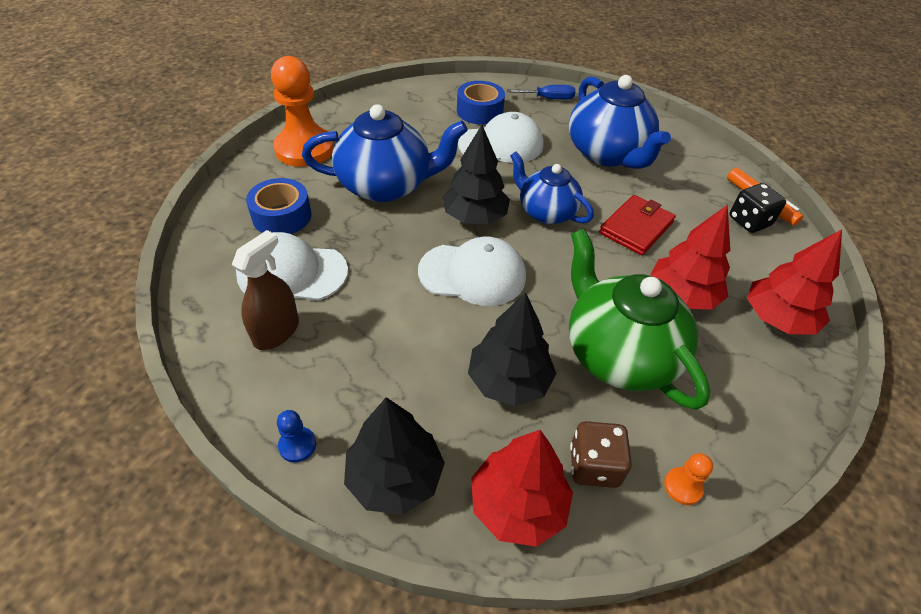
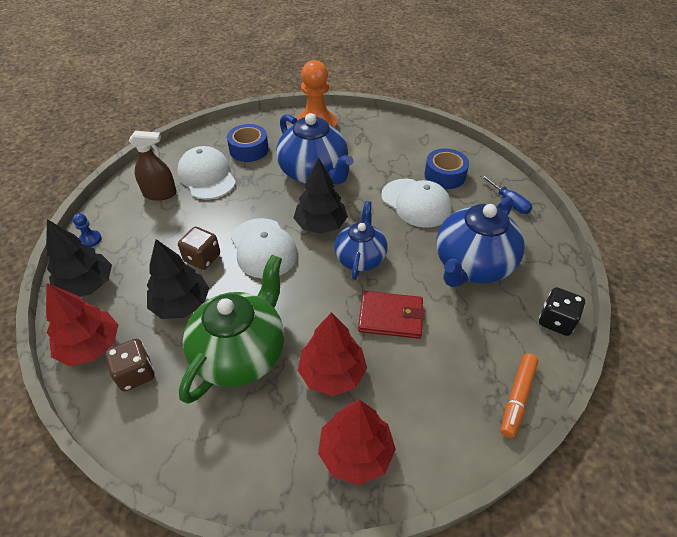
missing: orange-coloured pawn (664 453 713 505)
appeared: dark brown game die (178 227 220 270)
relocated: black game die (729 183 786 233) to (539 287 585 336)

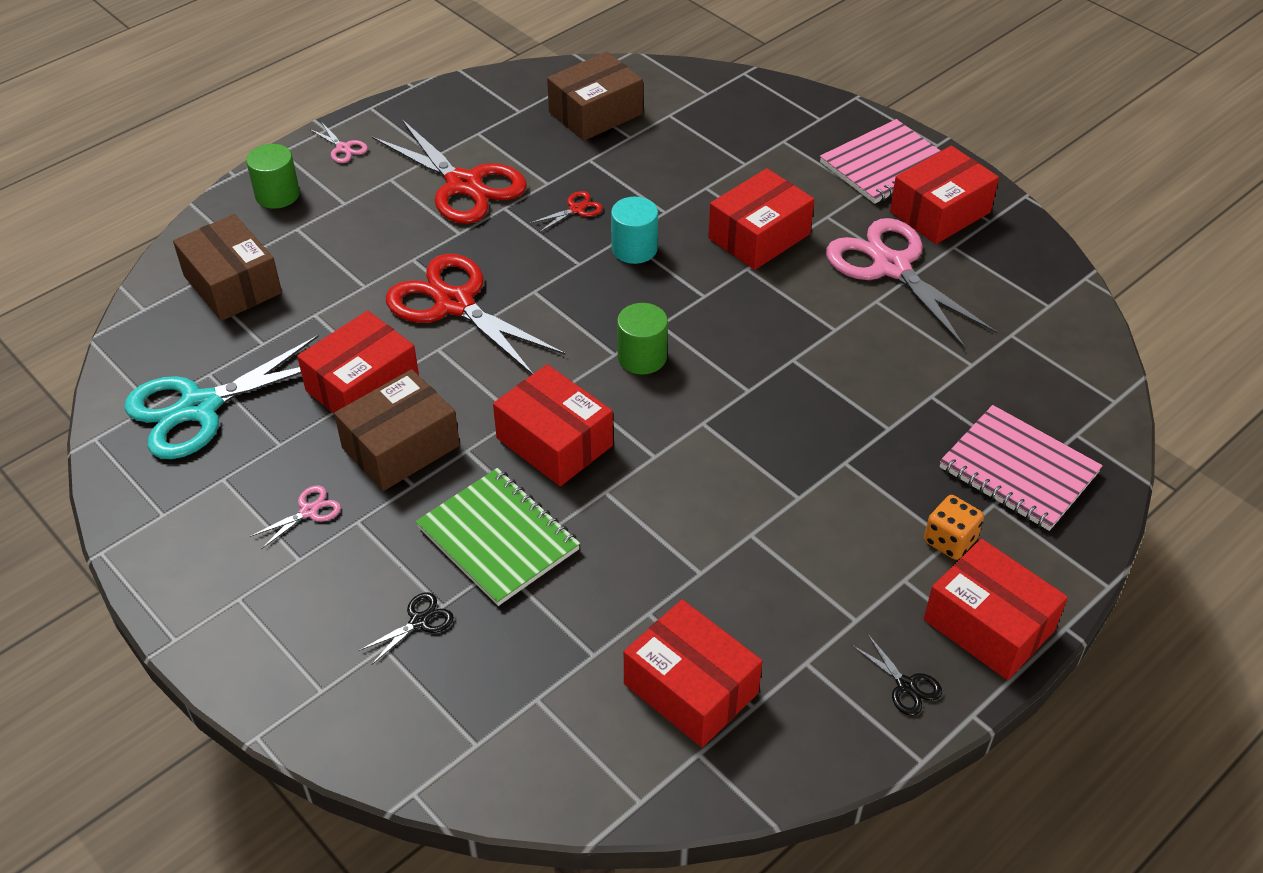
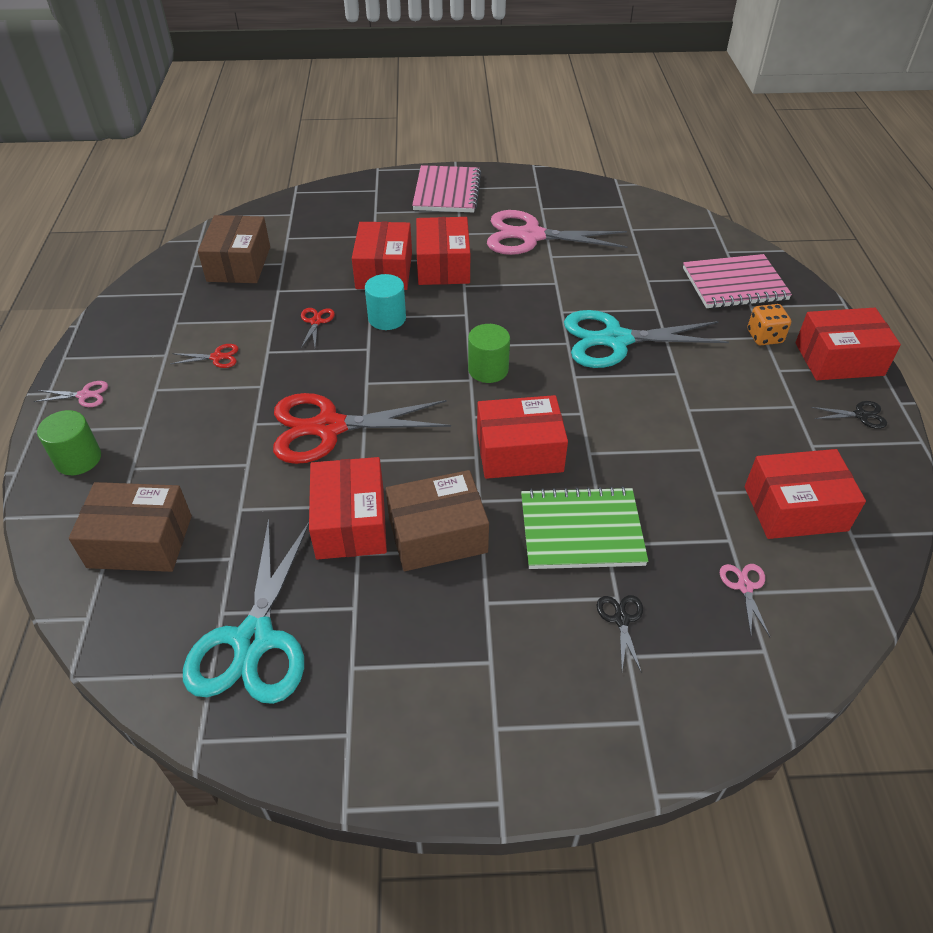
appeared: aqua shears (564 310 729 368)
relocated: rose-pink shears (250 485 341 549) to (720 564 770 637); scarlet box (890 146 999 244) to (352 222 412 290)
spun: dark brown box (334 369 460 491) = (386 470 489 571) 75 degrees clockwise
size: scarlet shears (372 119 527 224) = (171 344 238 368) x0.41

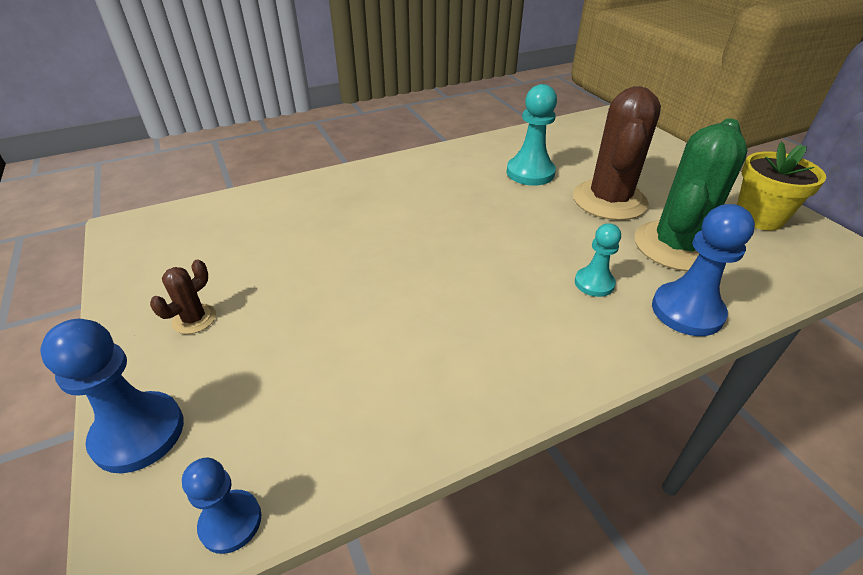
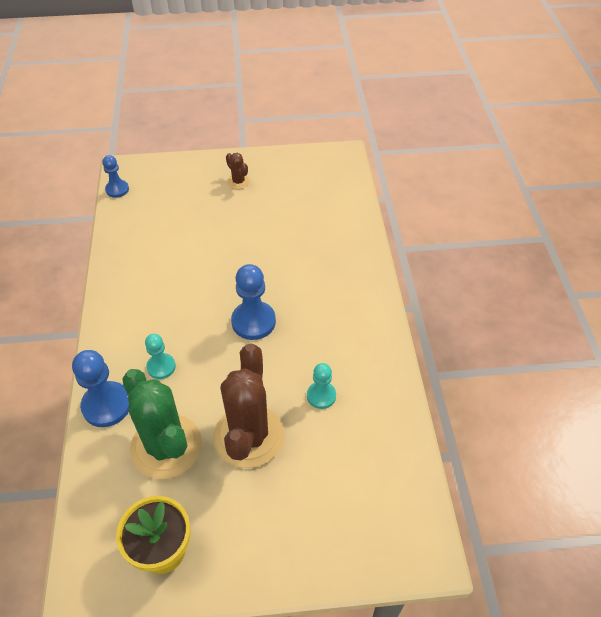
relocated: blue pawn (40 319 184 473) to (231 264 276 340)
spun: dark brown prickly plant (573 86 661 220) = (214 343 284 468) 60 degrees clockwise
size: aqua pawn (506 84 557 186) = (307 363 336 409) x0.61

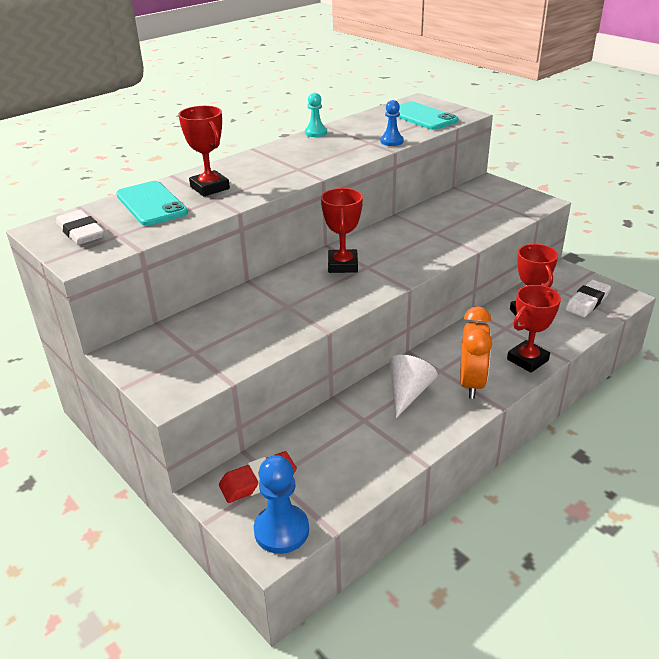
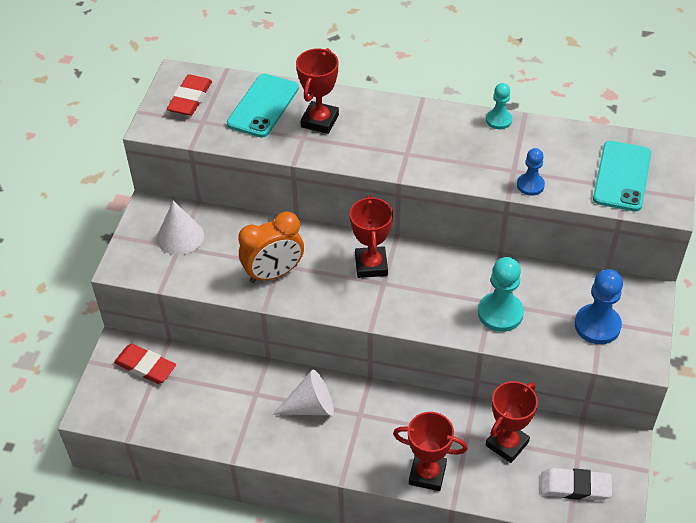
appeared: snow-white cone shape (157 201 204 255); aqua pawn (478 257 524 332)
relocated: blue pawn (254 455 309 554) to (575 269 623 344); orange-coloured bedside clock (460 306 492 399) to (238 211 304 283)
colour: snow-white pencil eraser (56 210 104 245) to scarlet pencil eraser (167 74 212 116)
spun: scarlet prize cup (321 188 363 273) = (350 195 393 278) 60 degrees counterclockwise

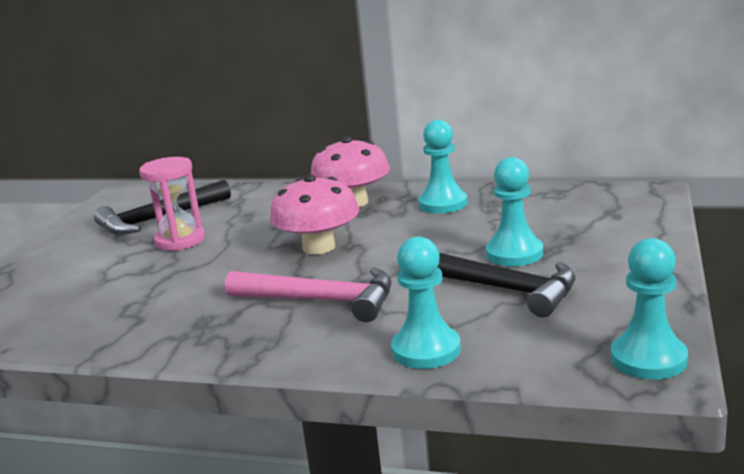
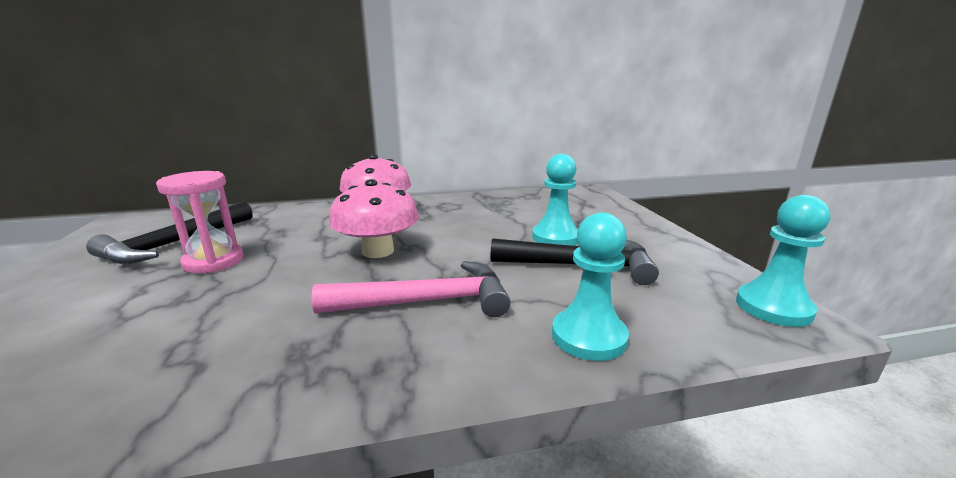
missing: aqua pawn (418 120 468 213)

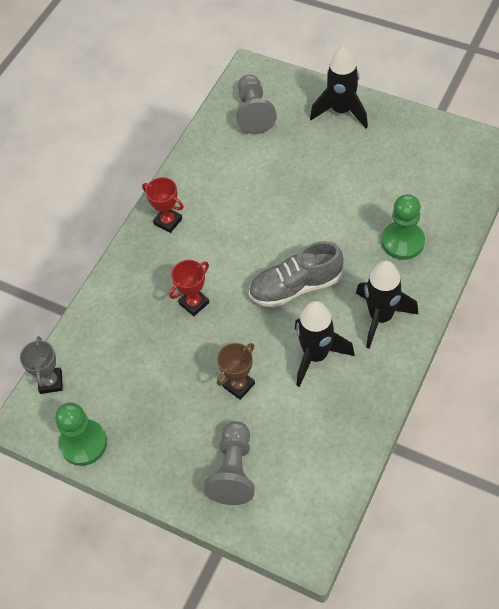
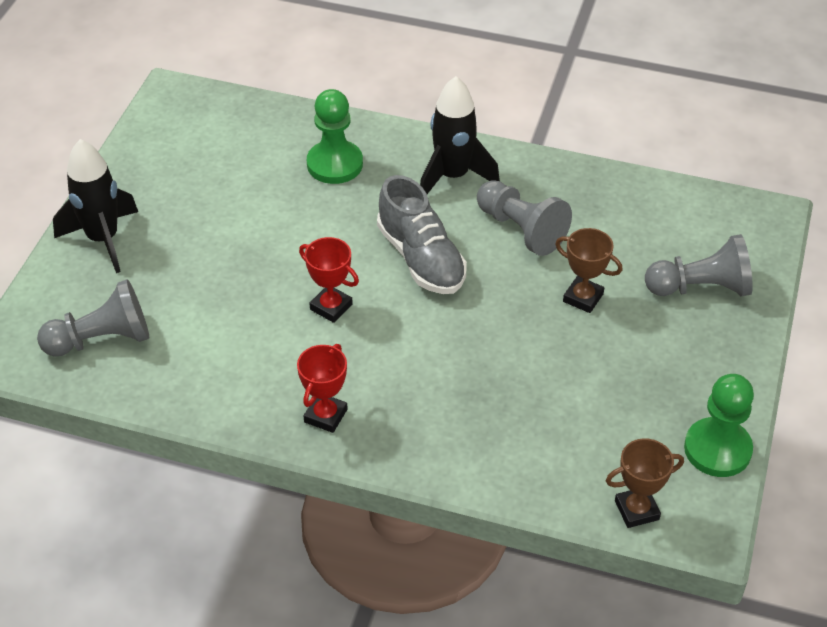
relocated: scarlet prize cup (169 260 209 316) to (299 237 359 323)
exchanged: black toy rocket (295 301 355 387) to gray pawn (477 180 572 256)
colour: gray prize cup (20 336 63 394) to dark brown prize cup (606 438 684 528)

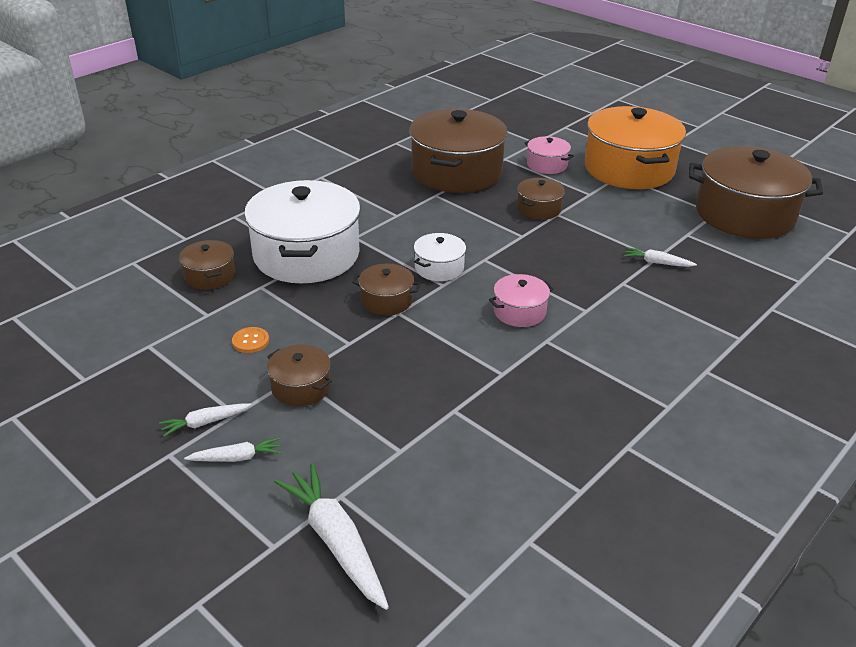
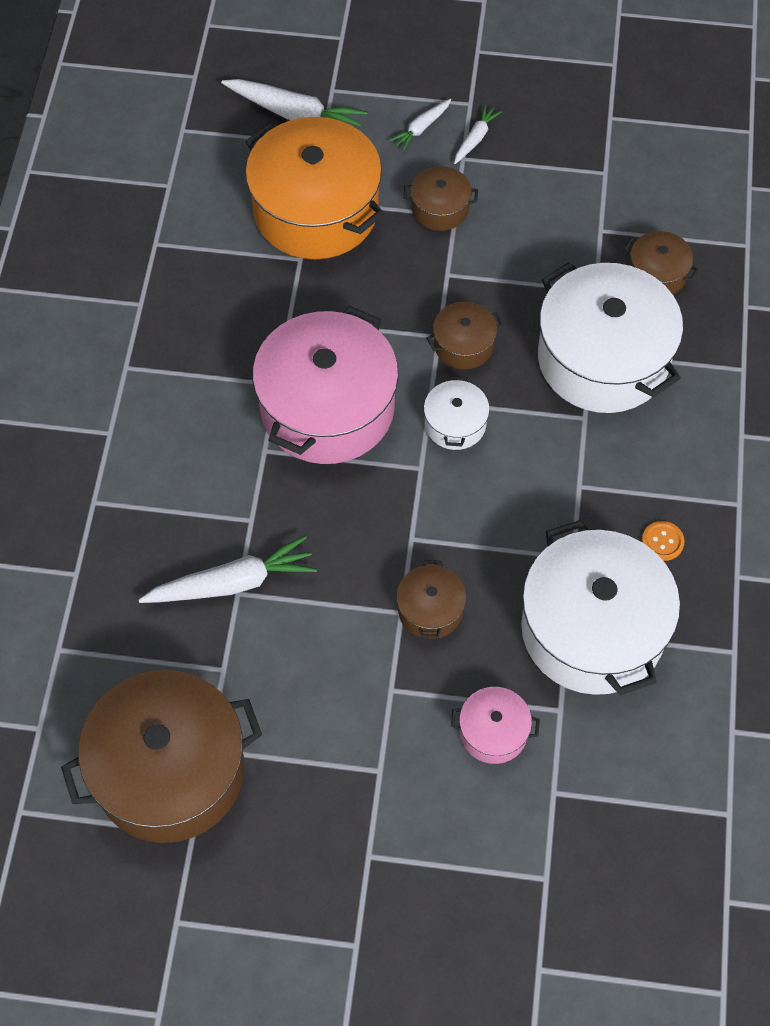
relocated: orange-coloured shirt button (232 327 269 353) to (642 521 685 561); orange-coloured cooking pot (585 106 686 189) to (245 117 384 259)
colour: dark brown cooking pot (409 109 508 193) to snow-white cooking pot (521 520 680 696)
size: rose-pink cooking pot (489 274 554 327) = (253 306 399 464) x2.18; snow-white root vegetable (624 247 697 267) = (138 536 317 603) x1.87

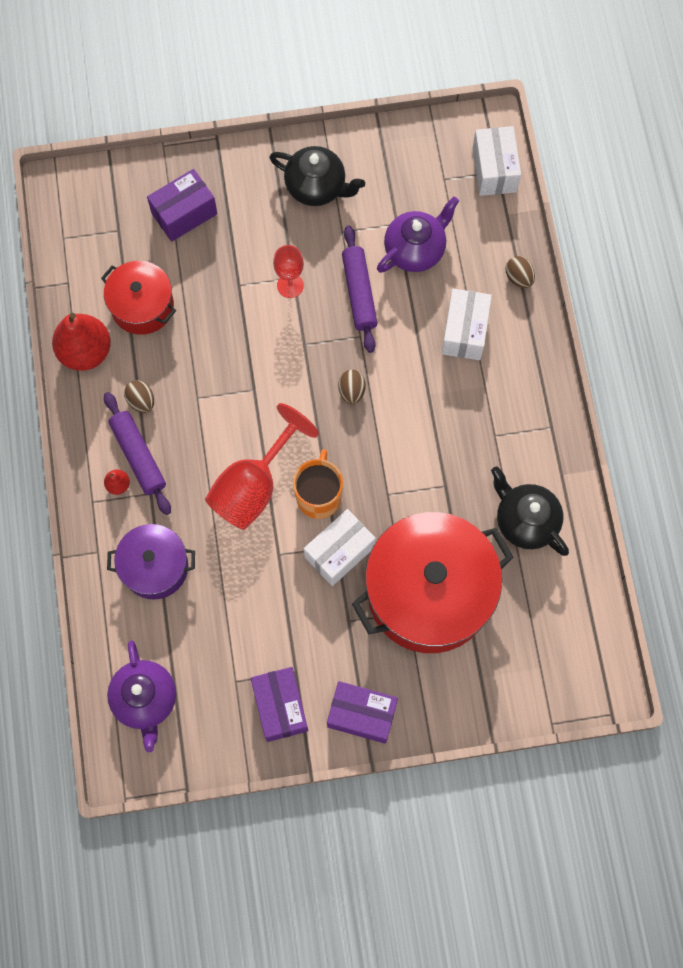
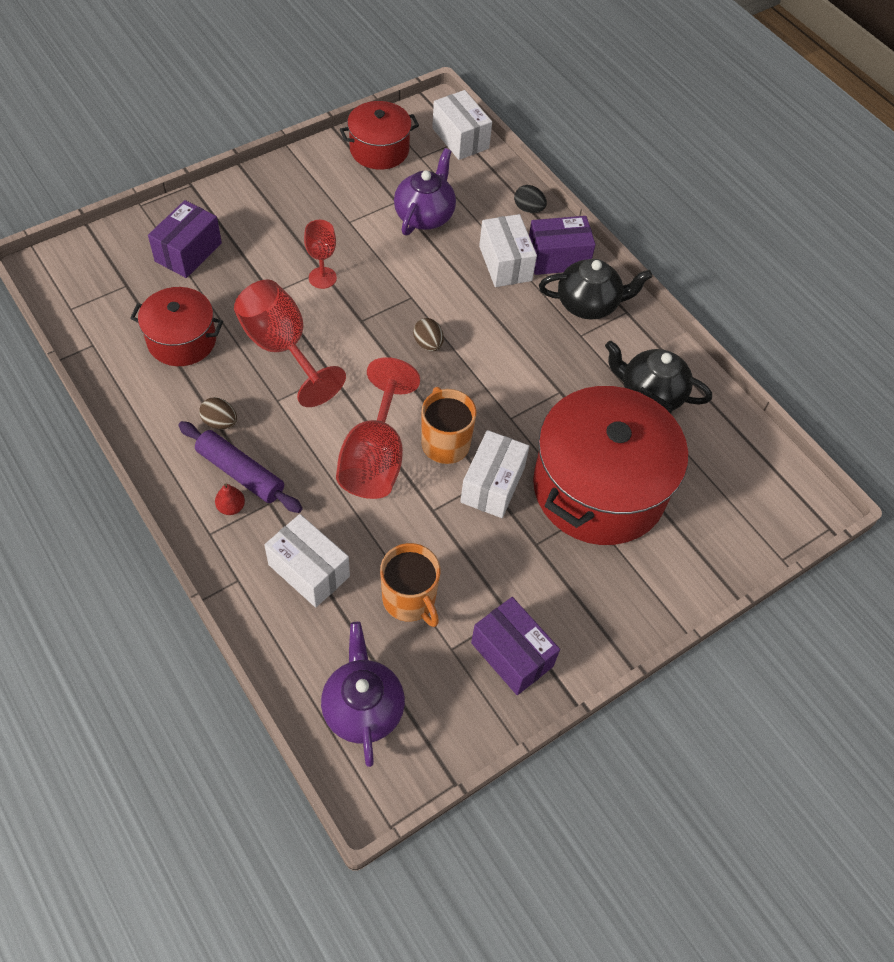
missing: scarlet pear fruit (52 313 111 371); violet rolling pin (342 226 378 353)
appeared: scarlet wine glass (234 280 346 407); scarlet cooking pot (340 101 419 170); orange-coloured coffee mug (380 543 440 627)
relocated: black tea pot (269 146 365 206) to (539 259 652 320); violet box (327 681 398 744) to (529 216 596 275)
exchanged: violet cooking pot (107 524 195 599) to snow-white box (264 514 350 608)
colour: dark brown egg (506 256 535 288) to black egg (514 185 547 213)
spun: violet tea pot (107 640 176 752) = (321 622 405 767) 150 degrees counterclockwise

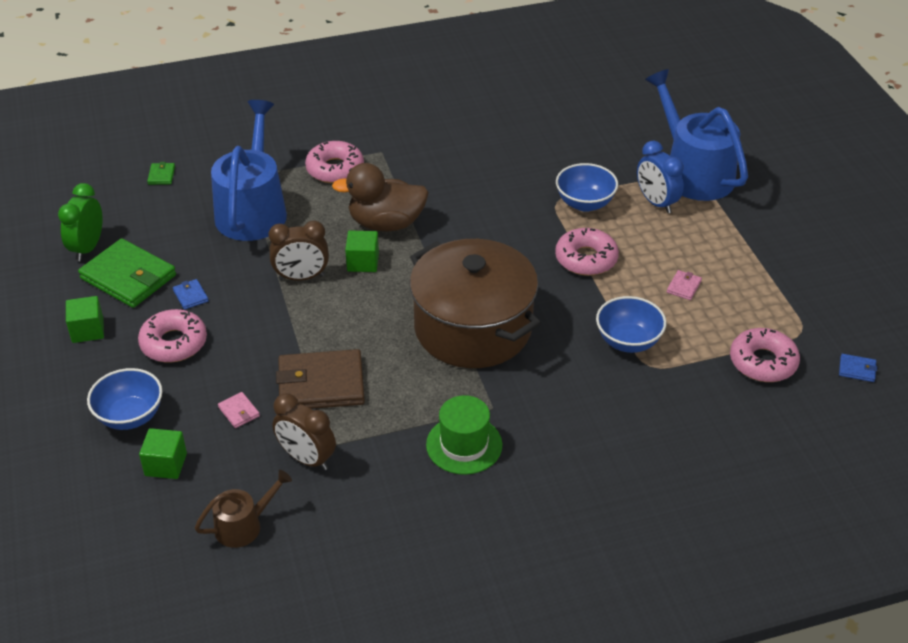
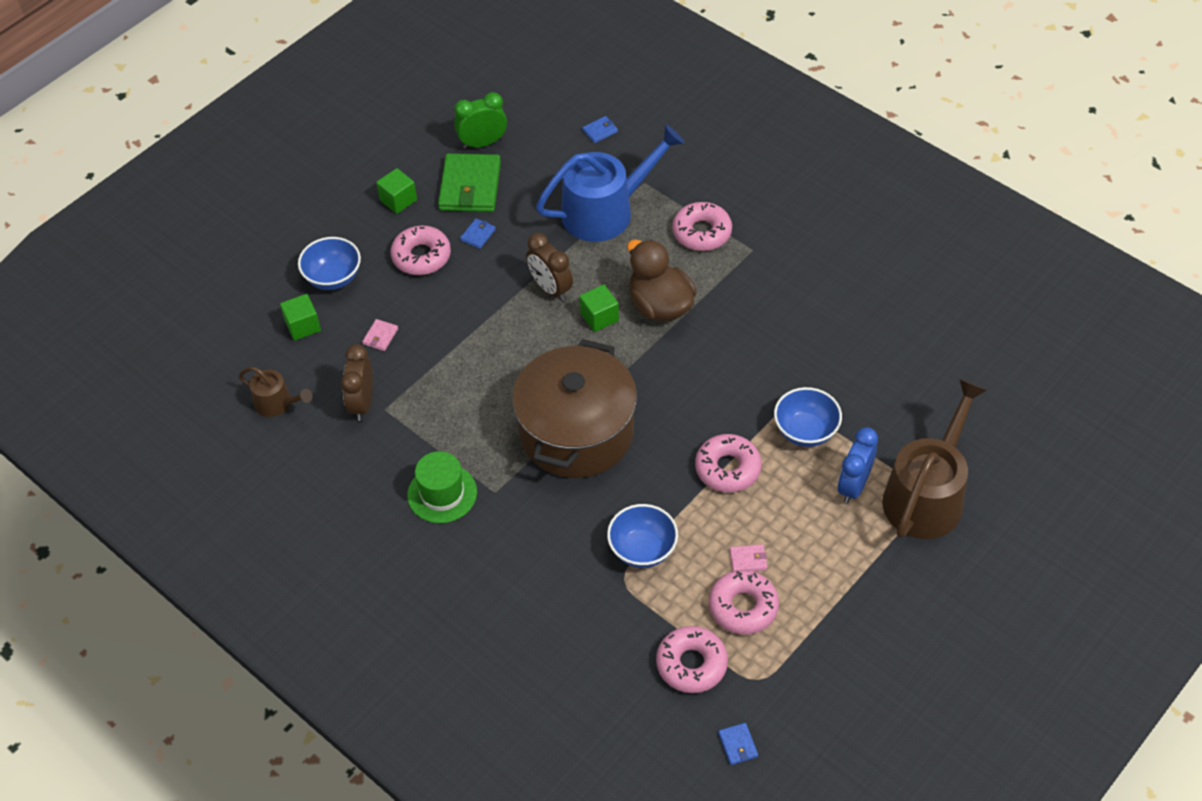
missing: dark brown billfold (276 349 365 409)
appeared: rose-pink donut (709 570 779 635)
colour: leaf-green billfold (147 162 175 185) to blue billfold (582 116 618 143); blue sprinkling can (645 69 748 201) to dark brown sprinkling can (882 379 987 539)

